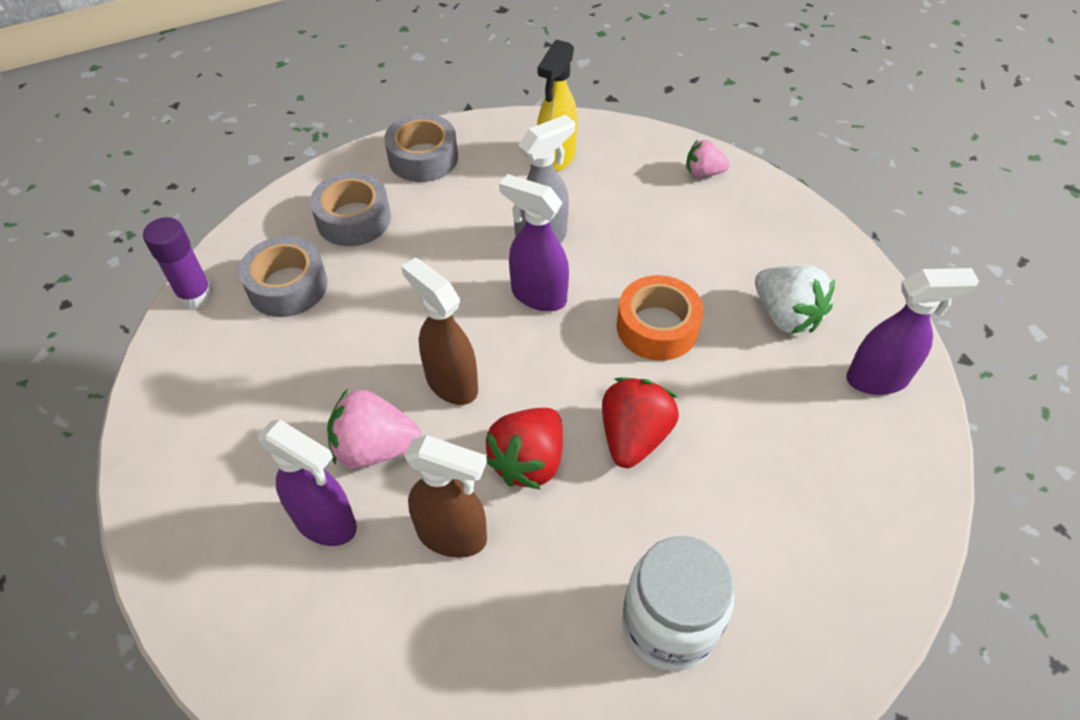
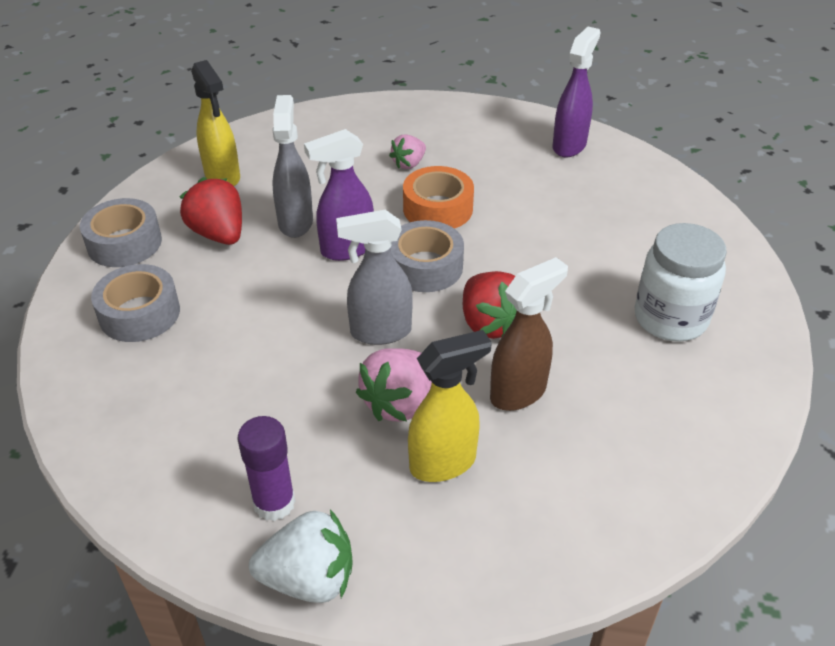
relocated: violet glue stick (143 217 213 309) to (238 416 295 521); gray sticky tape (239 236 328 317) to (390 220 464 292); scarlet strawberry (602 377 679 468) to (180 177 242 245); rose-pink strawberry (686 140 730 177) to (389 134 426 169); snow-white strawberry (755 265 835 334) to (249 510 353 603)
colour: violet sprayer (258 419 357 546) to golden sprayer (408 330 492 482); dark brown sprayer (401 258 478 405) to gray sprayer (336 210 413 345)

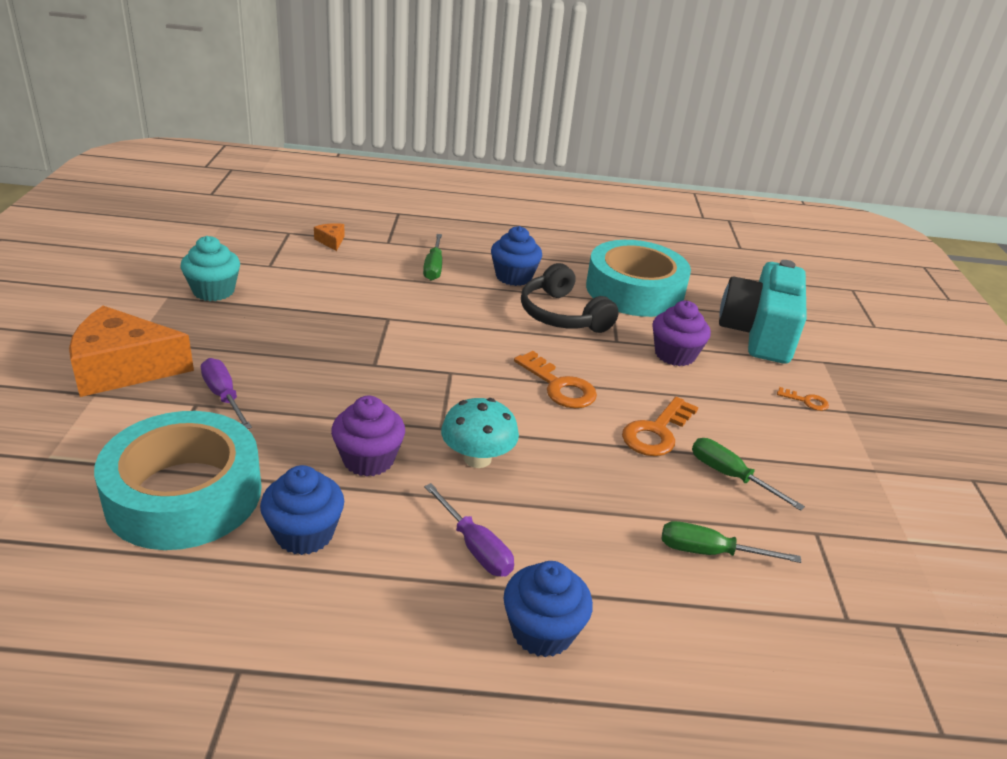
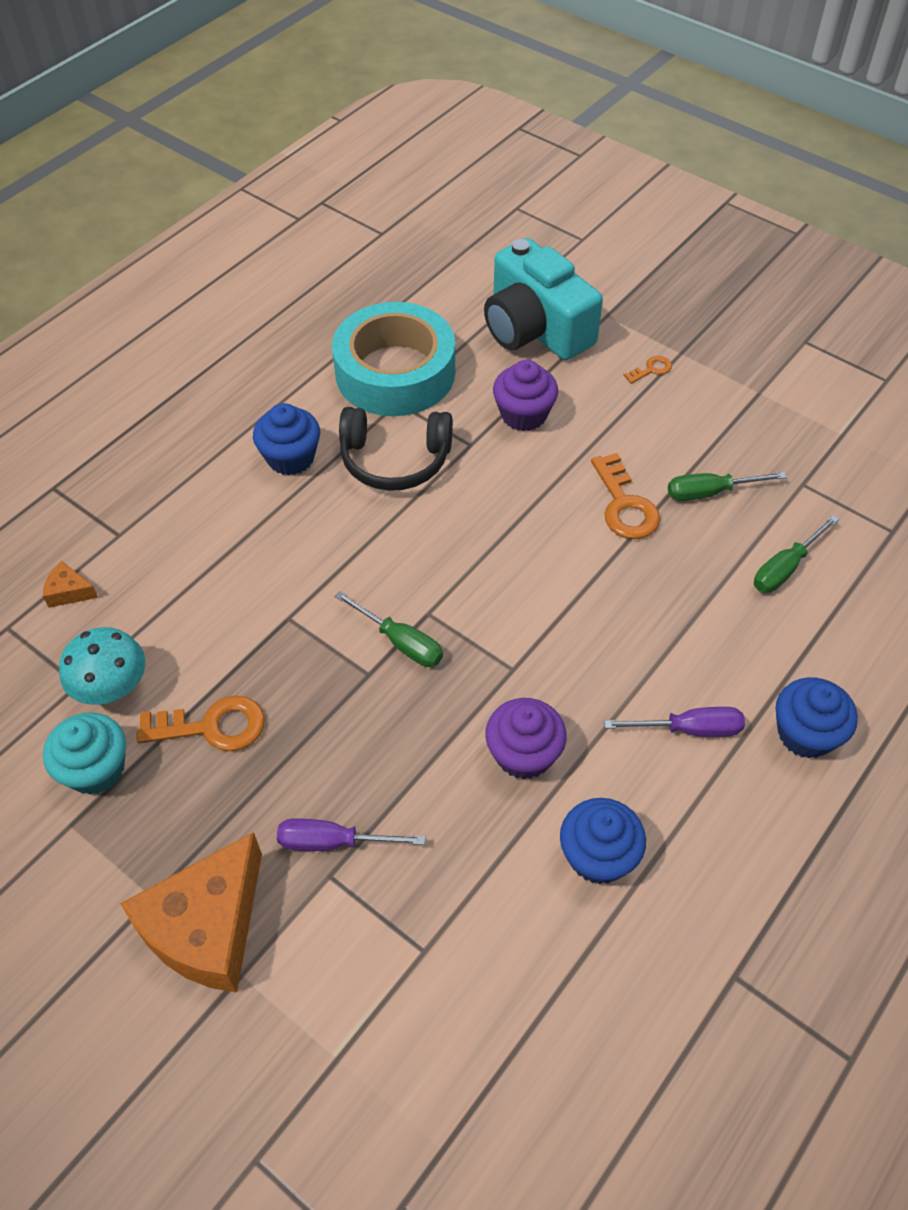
missing: aqua sticky tape (94 411 262 550)
relocated: leaf-green hand screwdriver (423 234 442 281) to (335 591 443 667); aqua fungus (441 398 519 468) to (59 627 145 705); orange-coloured door key (514 351 597 408) to (137 695 265 751)

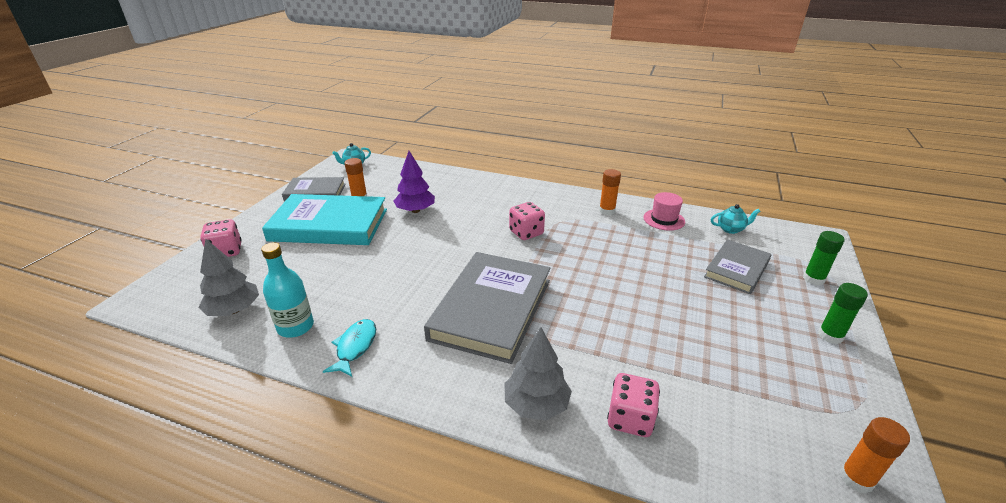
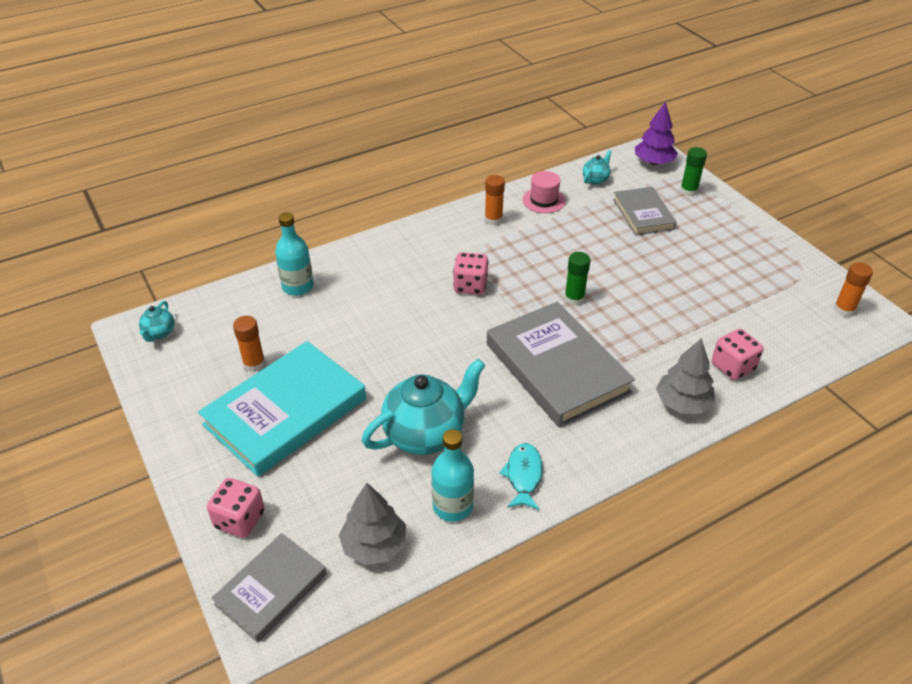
appeared: aqua bottle (275 212 314 296); aqua tea pot (362 359 485 455)
relocated: gray hardback (282 177 345 201) to (211 533 327 642); violet tree (393 151 435 213) to (635 102 678 165); leaf-green glue stick (818 283 868 344) to (564 252 590 306)
spun: aqua fish (323 319 376 377) = (499 443 543 510) 45 degrees clockwise

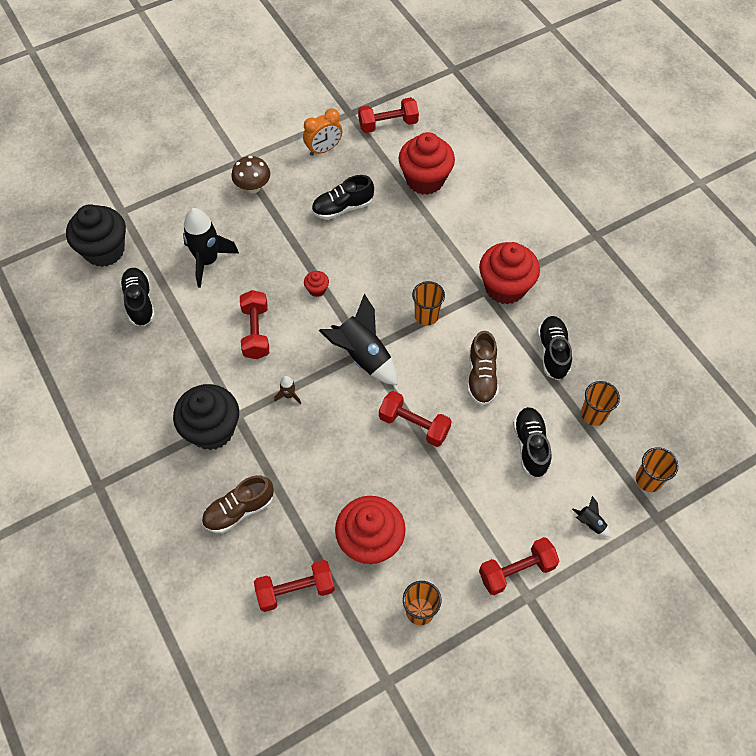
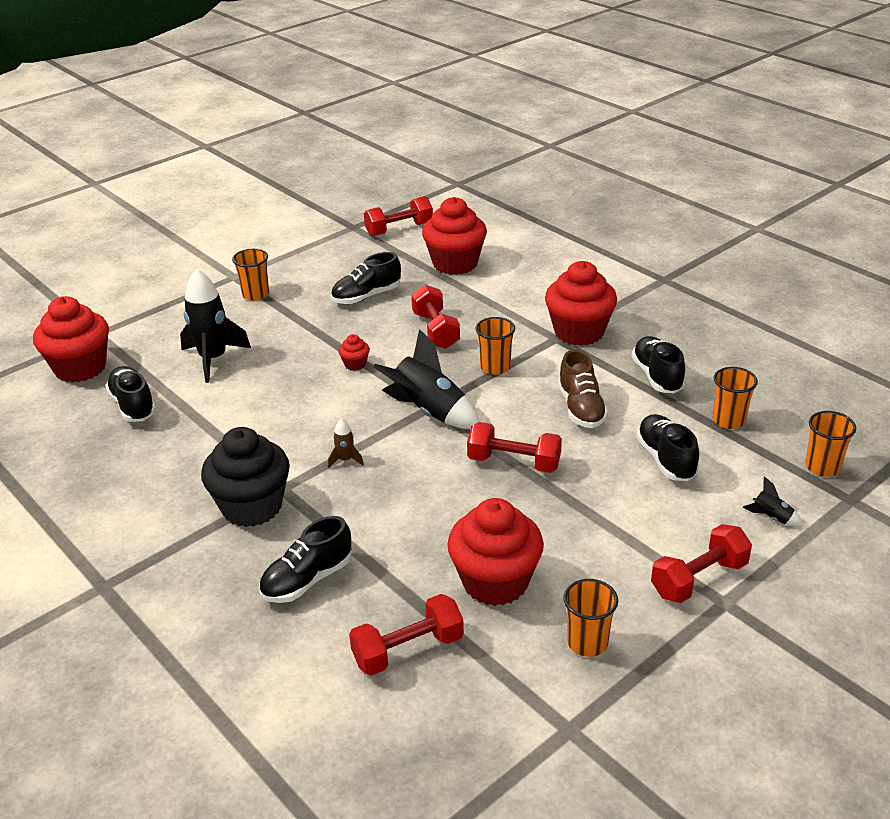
missing: orange-coloured bedside clock (303 108 342 156)
relocated: scarlet hand weight (240 290 269 359) to (411 285 460 349)
exchanged: dark brown fungus (231 156 270 193) to orange-coloured tumbler (232 249 269 301)
colour: black cupcake (66 204 126 267) to scarlet cupcake (33 296 109 383); dark brown sneaker (202 475 274 533) to black sneaker (259 516 352 603)

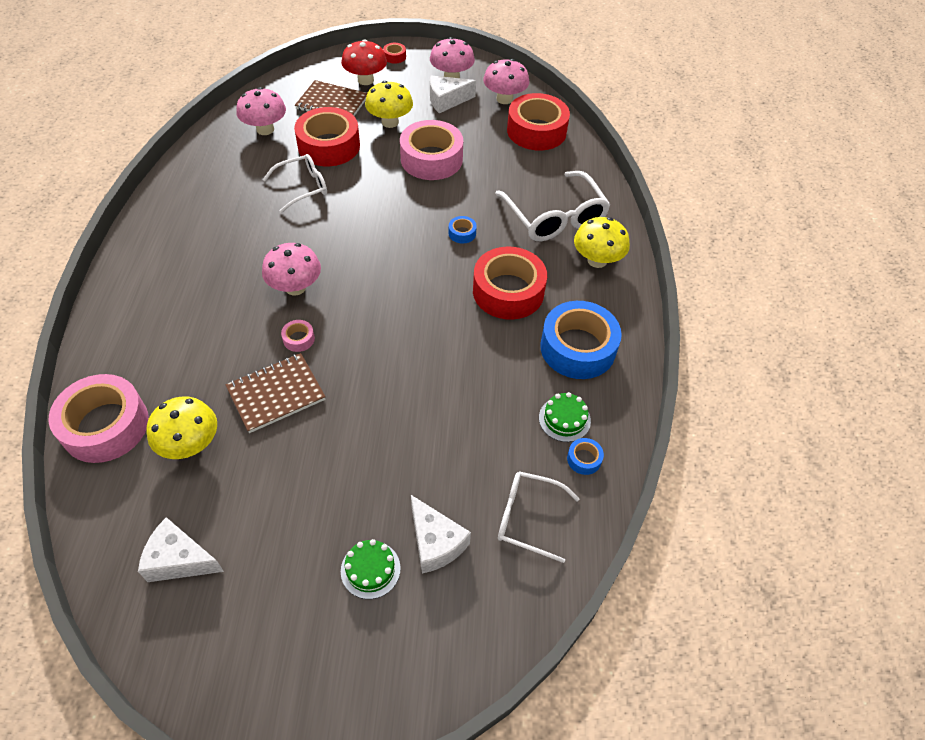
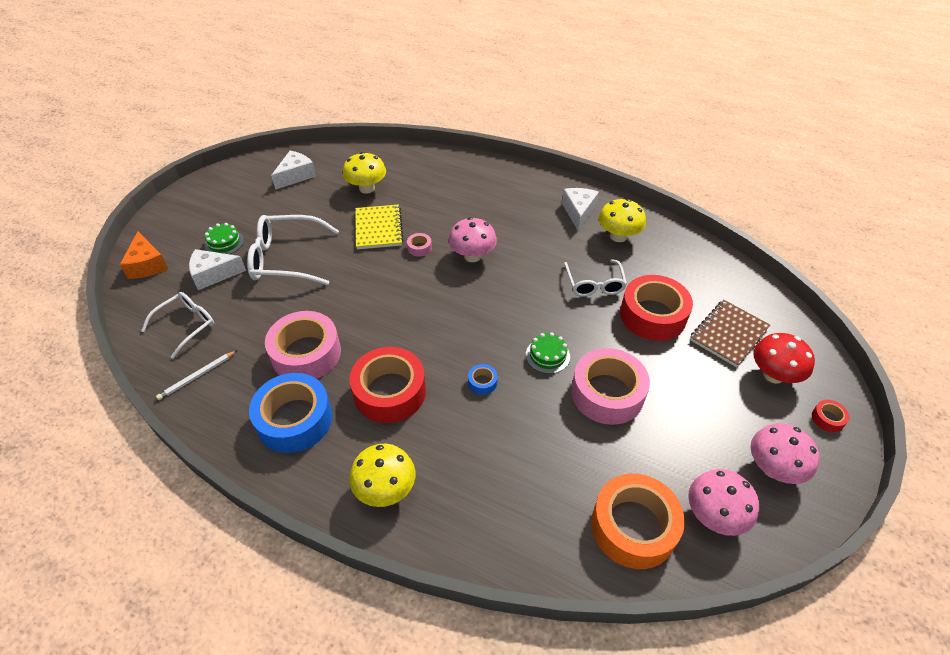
missing: rose-pink fungus (236 87 286 135)
appeared: orange-coloured piece of cheese (120 231 168 279)
relocated: rose-pink sticky tape (49 374 149 463) to (265 311 341 379); golden fungus (365 81 413 128) to (598 199 646 242); snow-white piece of cheese (430 75 476 113) to (562 188 599 231); snow-white spectacles (495 171 610 241) to (247 215 339 285); leaf-green layer cake (539 392 591 442) to (526 333 570 374)
exchanged: blue sticky tape (567 438 604 475) to snow-white wooden pencil (156 350 237 400)
colour: dark brown notebook (226 353 326 433) to golden notebook (355 204 404 249); scarlet sticky tape (507 93 570 151) to orange-coloured sticky tape (591 474 685 569)

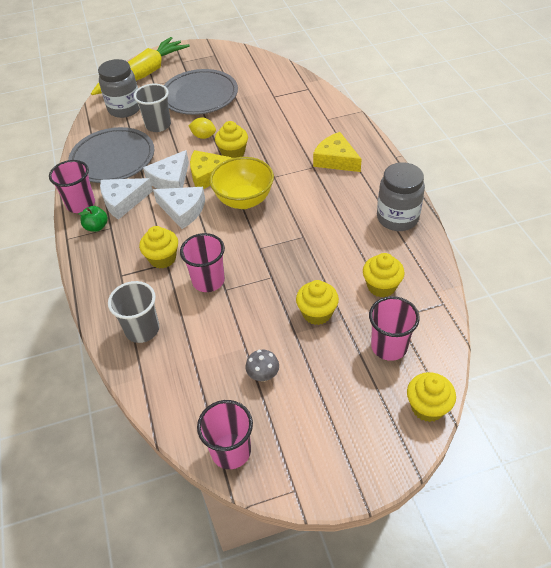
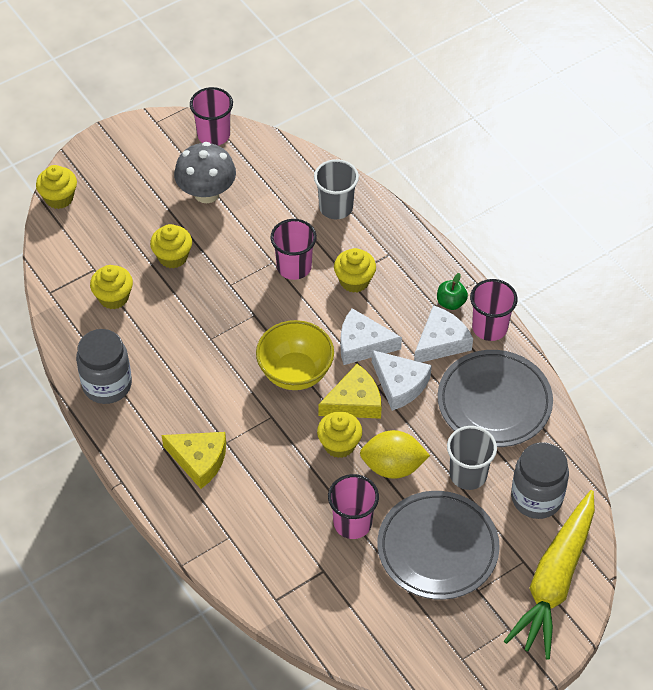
relocated: rose-pink tumbler (369 296 420 361) to (328 474 379 539)
spun: snow-white piece of cheese (143 150 189 189) = (372 350 432 411) 120 degrees clockwise
size: golden lemon (189 117 216 139) = (360 430 430 479) x1.65; gray fungus (245 350 279 382) = (174 142 236 203) x2.01

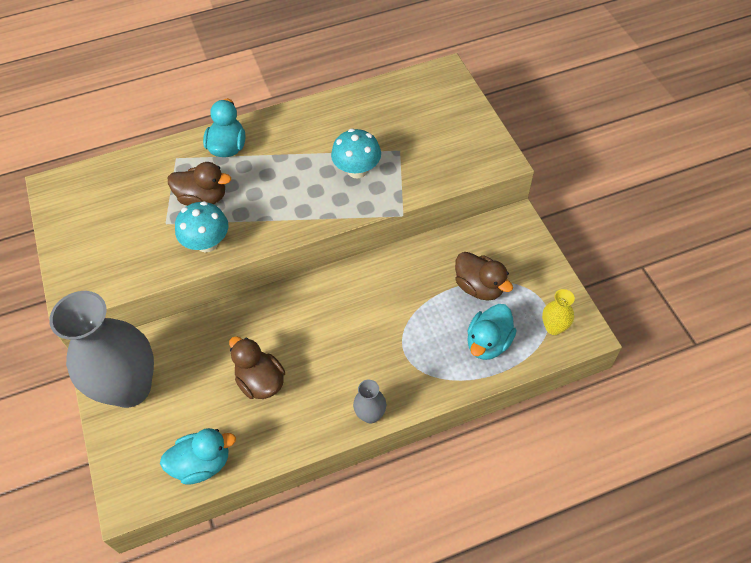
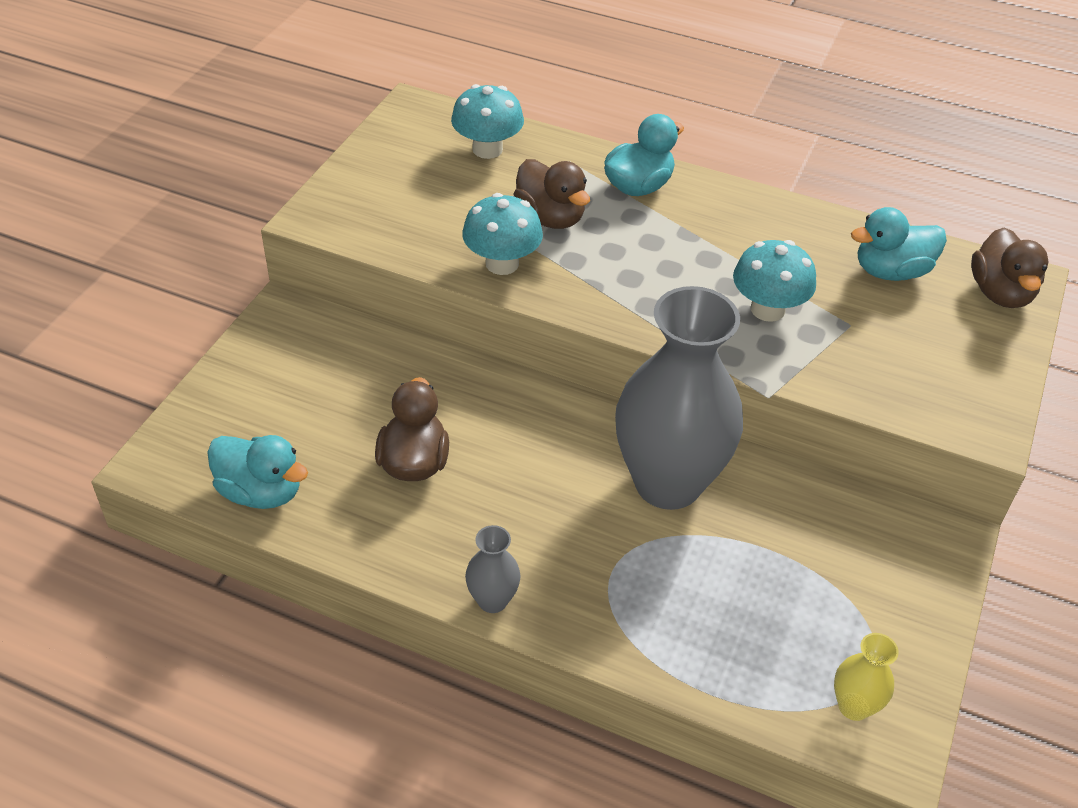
appeared: aqua fungus (451 84 524 159)
relocated: gray vase (49 291 154 408) to (615 286 743 510); dark brown rubber duck (455 252 513 301) to (971 228 1049 308); aqua rubber duck (467 304 517 360) to (851 207 947 281)

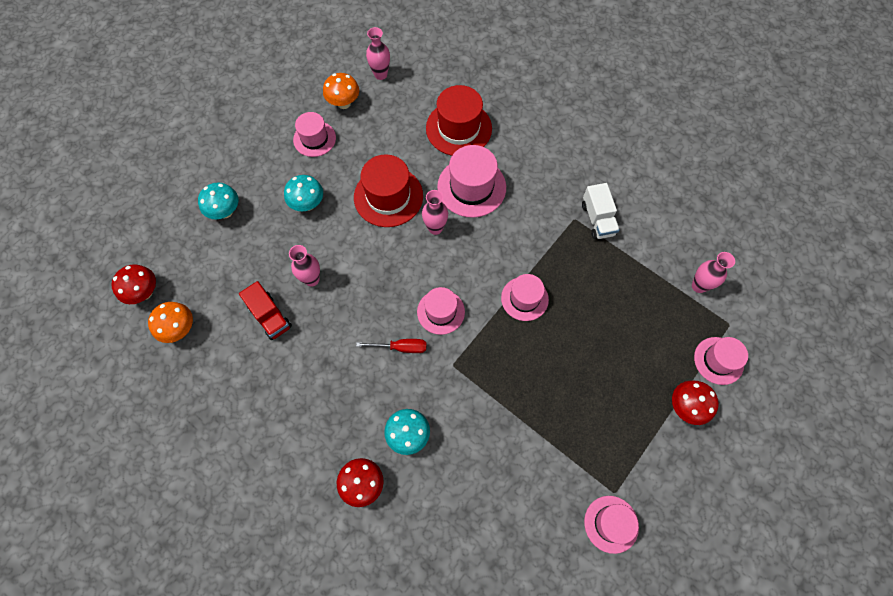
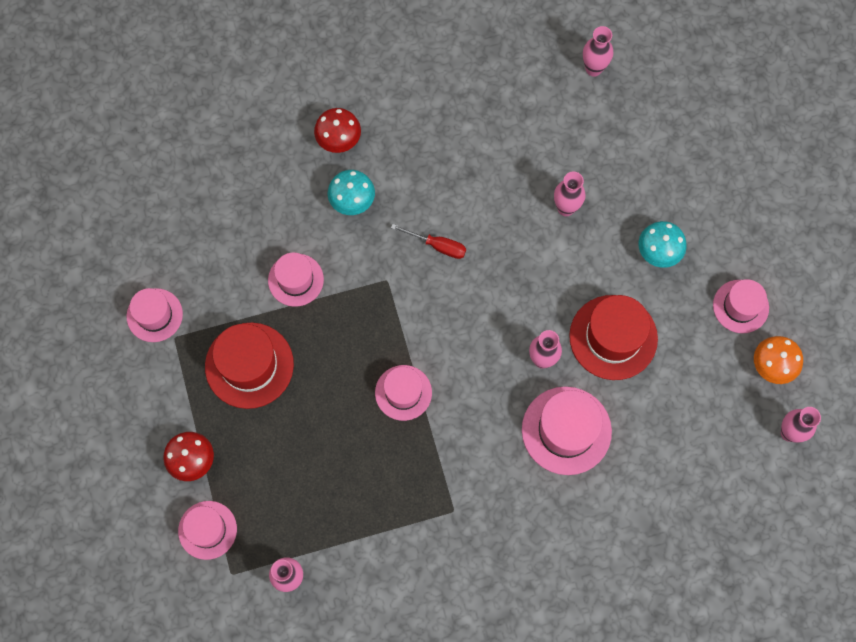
missing: scarlet fungus (111 264 156 304); aqua fungus (198 182 238 219); scarlet toy truck (239 281 292 340); snow-white toy truck (582 183 620 239)
relocated: rose-pink top hat (417 287 465 335) to (268 252 324 307); scarlet top hat (426 85 492 156) to (205 323 294 409)
exchanged: orange-coloured fungus (148 302 193 343) to rose-pink vase (583 26 613 77)
spun: scarlet hand screwdriver (356 339 426 353) = (391 224 466 259) 105 degrees counterclockwise

